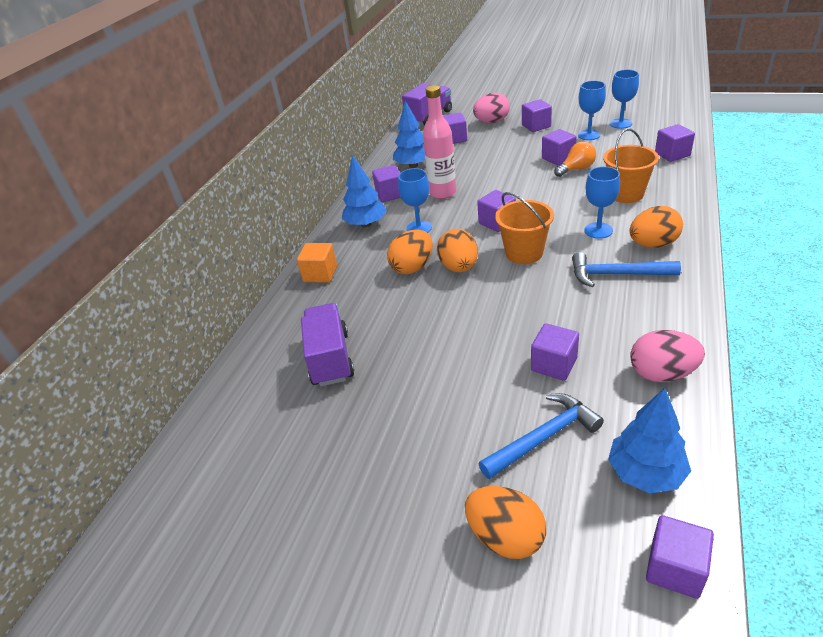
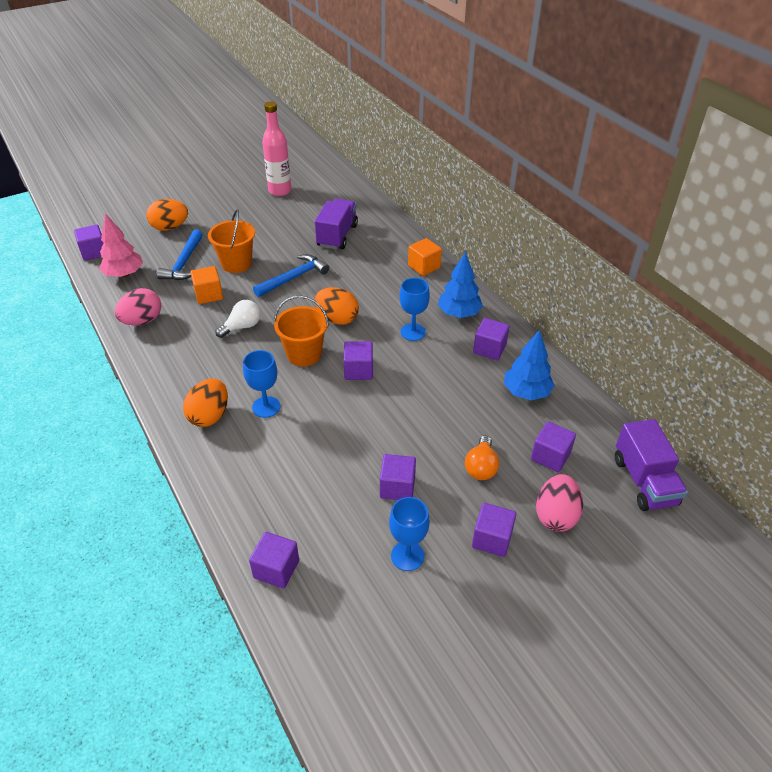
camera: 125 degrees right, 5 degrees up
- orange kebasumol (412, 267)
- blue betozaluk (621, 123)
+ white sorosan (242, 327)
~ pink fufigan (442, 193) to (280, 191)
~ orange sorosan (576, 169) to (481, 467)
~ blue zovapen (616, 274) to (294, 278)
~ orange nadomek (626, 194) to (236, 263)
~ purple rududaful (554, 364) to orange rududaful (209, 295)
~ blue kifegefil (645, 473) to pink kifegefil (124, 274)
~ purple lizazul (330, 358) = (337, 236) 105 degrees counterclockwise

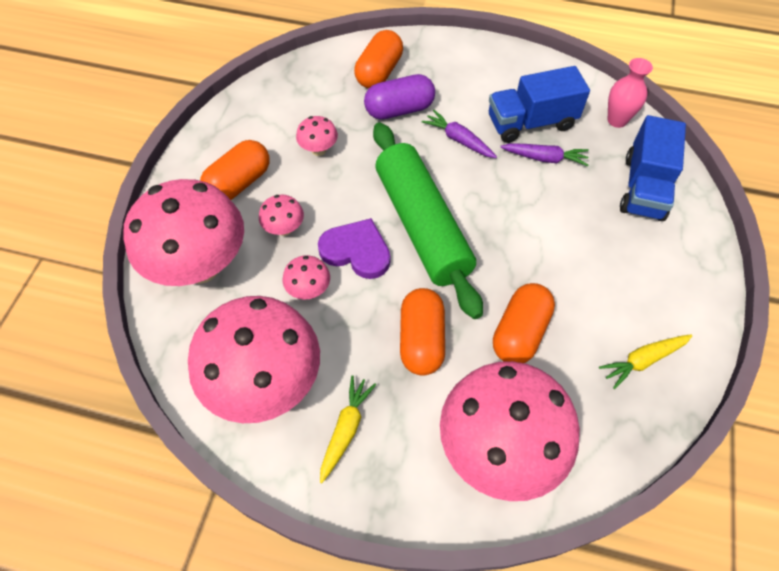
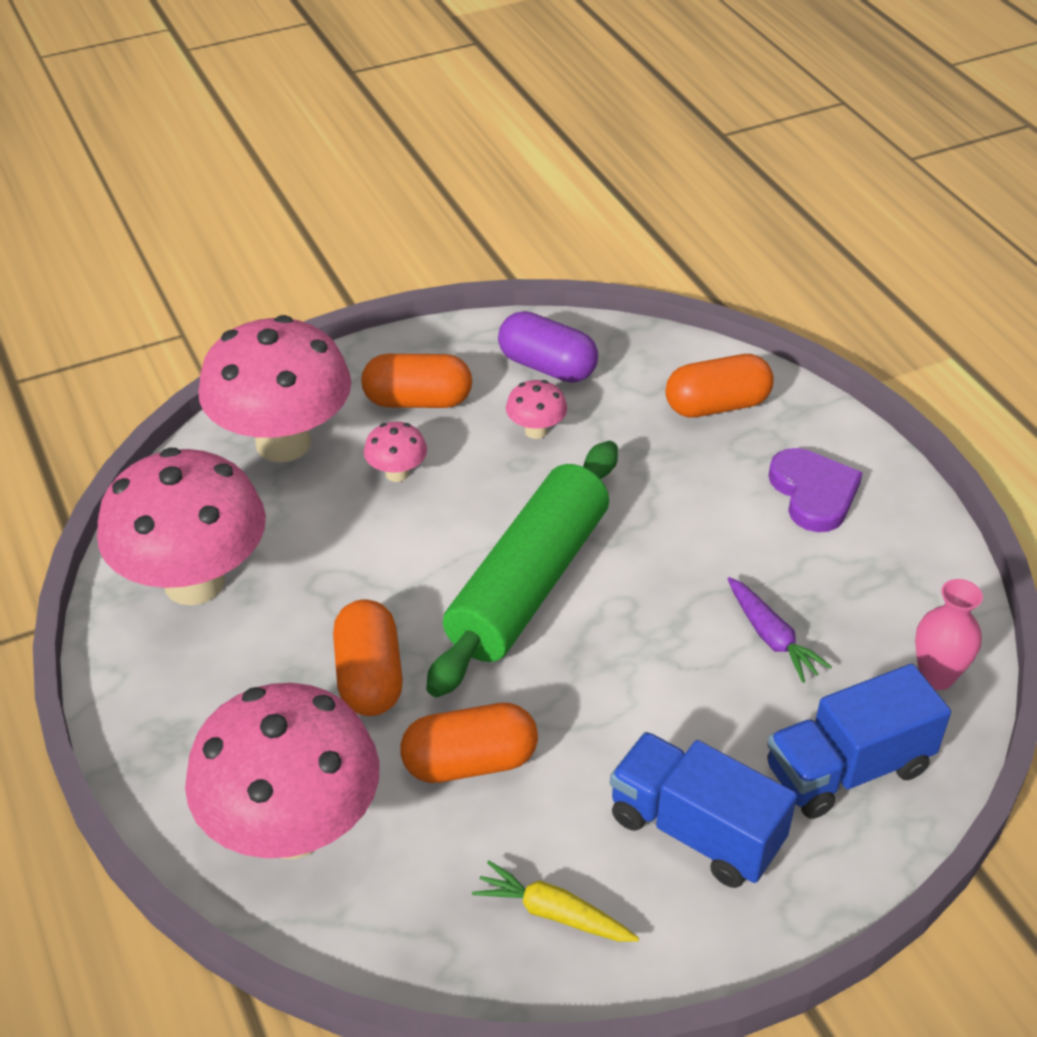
camera: 50 degrees right, 15 degrees down
- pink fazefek (309, 290)
- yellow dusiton (346, 429)
- purple dusiton (458, 140)
~ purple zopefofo (356, 251) to (813, 493)
~ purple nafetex (399, 110) to (547, 367)
~ blue lizazul (531, 122) to (695, 830)
~ orange nafetex (421, 340) = (369, 676) 60 degrees counterclockwise

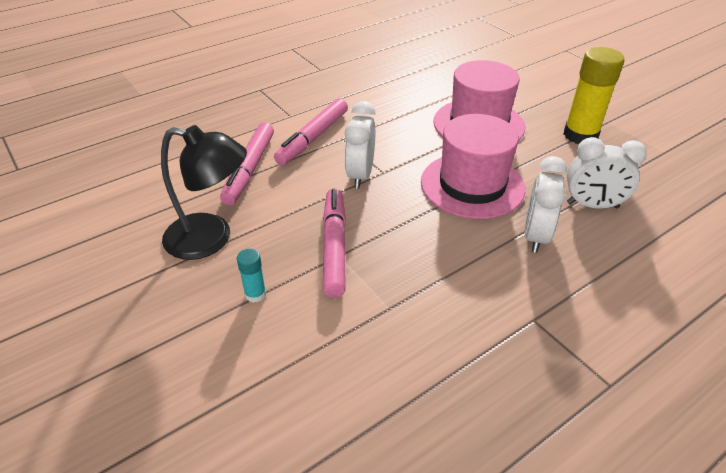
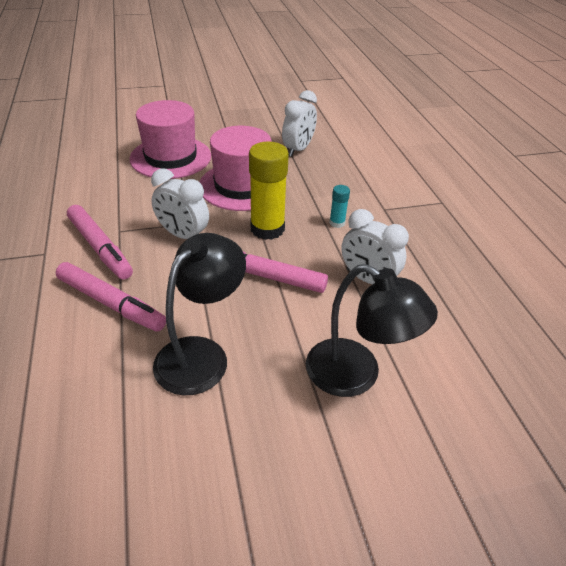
camera: 70 degrees left, 0 degrees up
+ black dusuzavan (356, 375)
~ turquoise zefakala (255, 294) to (337, 223)
~ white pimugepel (535, 236) to (367, 279)
~ yellow zefakala (580, 135) to (267, 229)

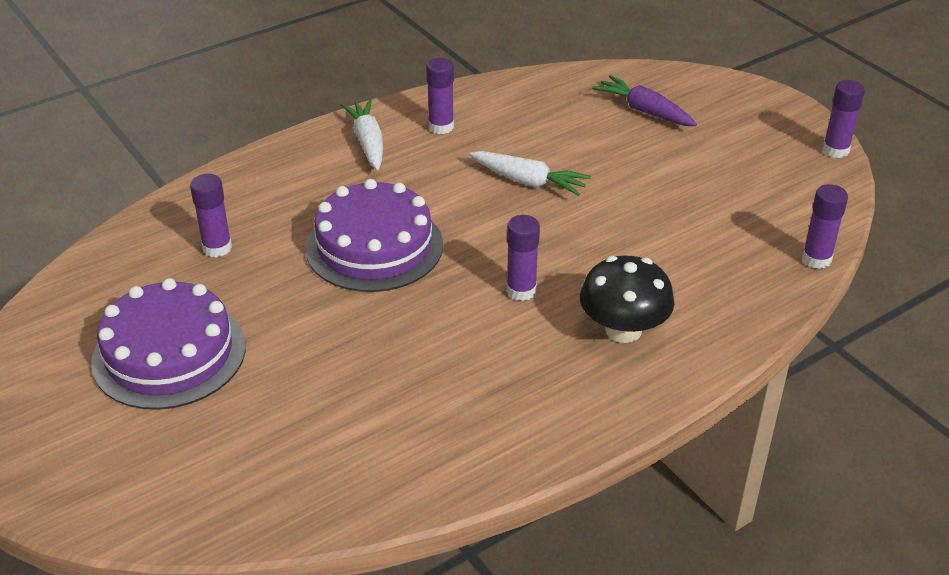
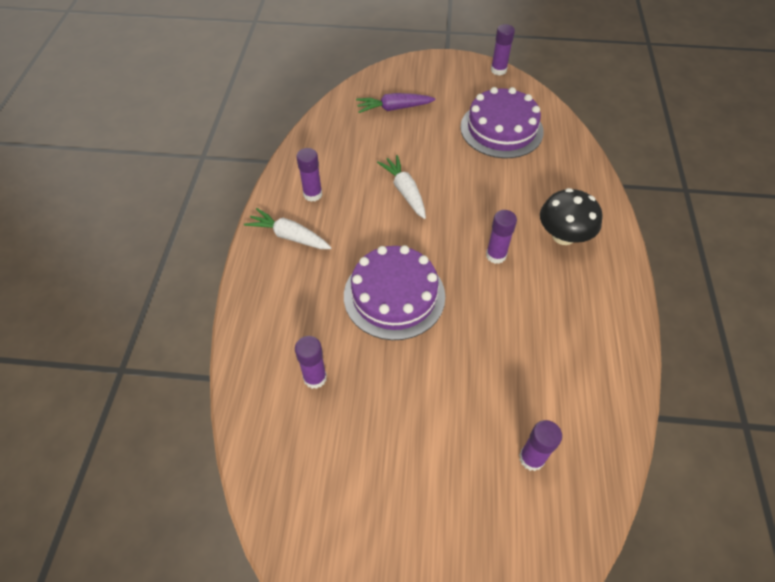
camera: 50 degrees left, 15 degrees up
~ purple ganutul (169, 354) to (501, 129)
~ purple zefakala (816, 259) to (531, 458)
~ white dusiton (528, 181) = (405, 191) 90 degrees counterclockwise

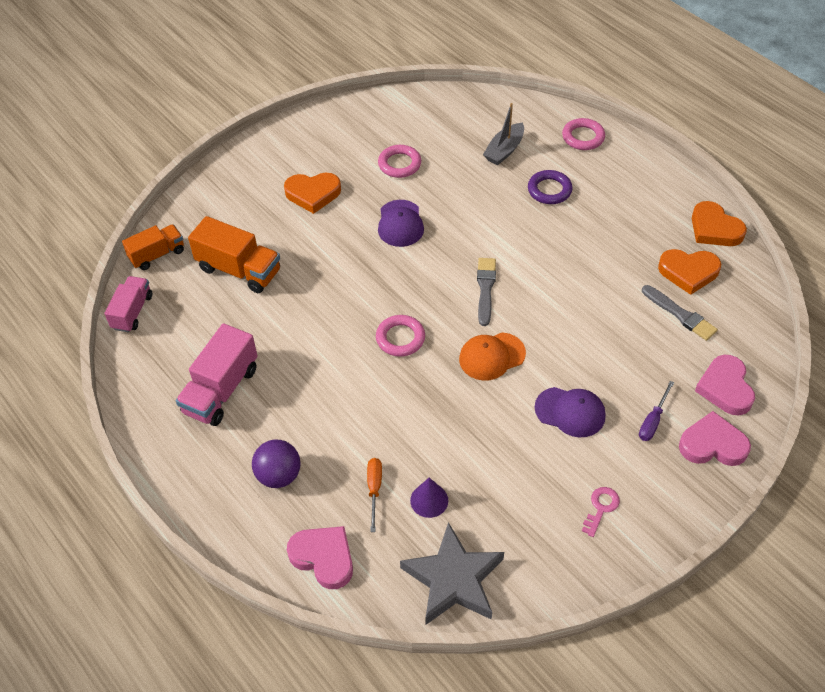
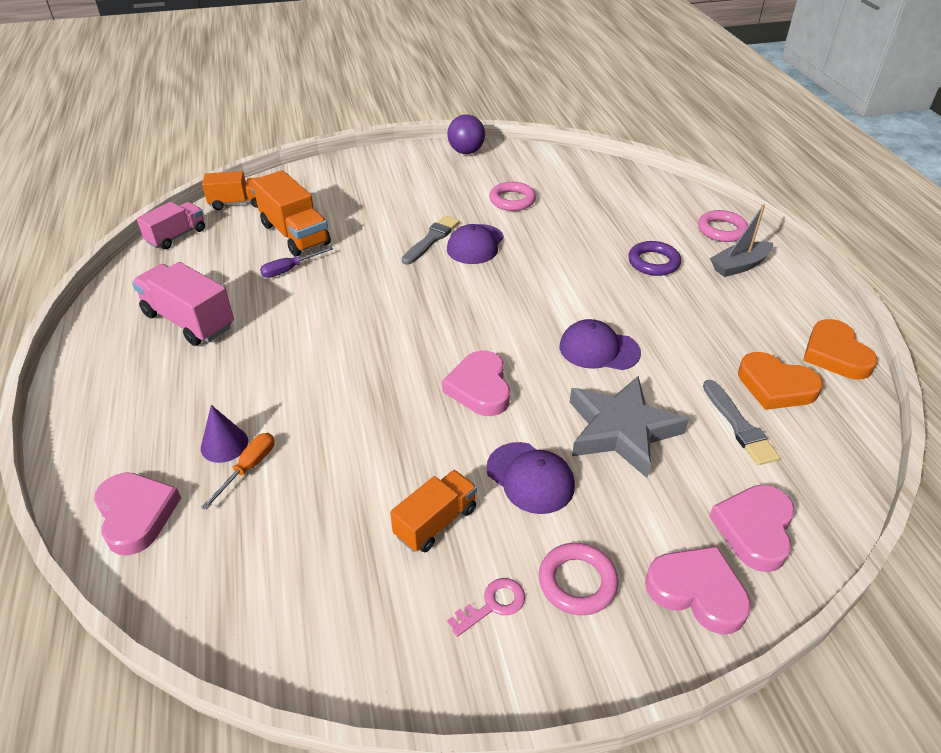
camera: 25 degrees right, 10 degrees down
- orange zopefofo (313, 194)
+ orange lizazul (436, 522)
+ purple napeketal (599, 349)
~ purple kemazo (279, 475) to (466, 152)
~ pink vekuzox (400, 338) to (577, 582)
~ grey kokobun (453, 579) to (621, 430)
~ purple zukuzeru (429, 500) to (224, 444)
~ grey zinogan (485, 289) to (431, 239)
~ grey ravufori (504, 150) to (739, 266)
~ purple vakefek (653, 421) to (289, 269)
~ orange napeketal (491, 356) to pink zopefofo (480, 388)
~ pink lizazul (221, 390) = (189, 321) 75 degrees clockwise

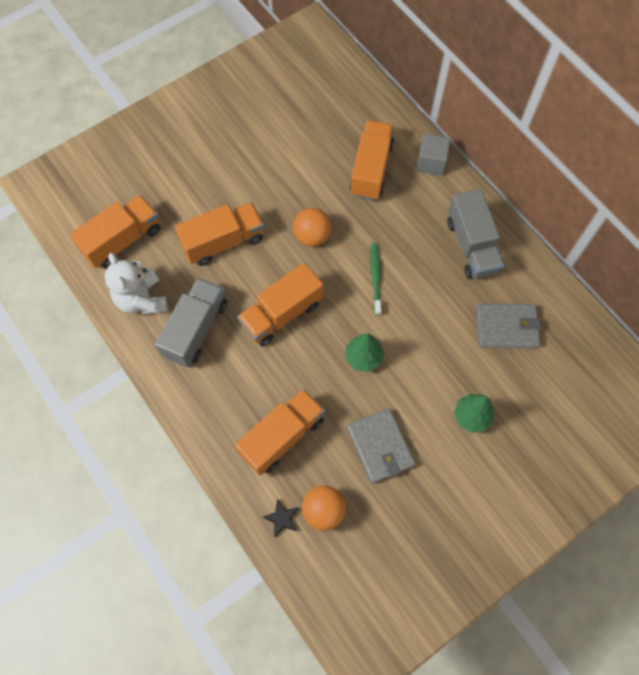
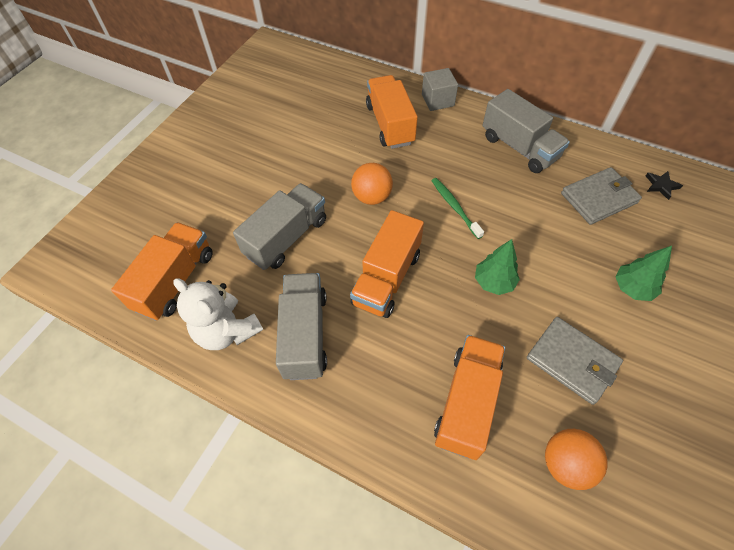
camera: 25 degrees left, 10 degrees down
~ black kokobun (282, 518) to (661, 185)
~ orange lizazul (223, 242) to grey lizazul (286, 238)

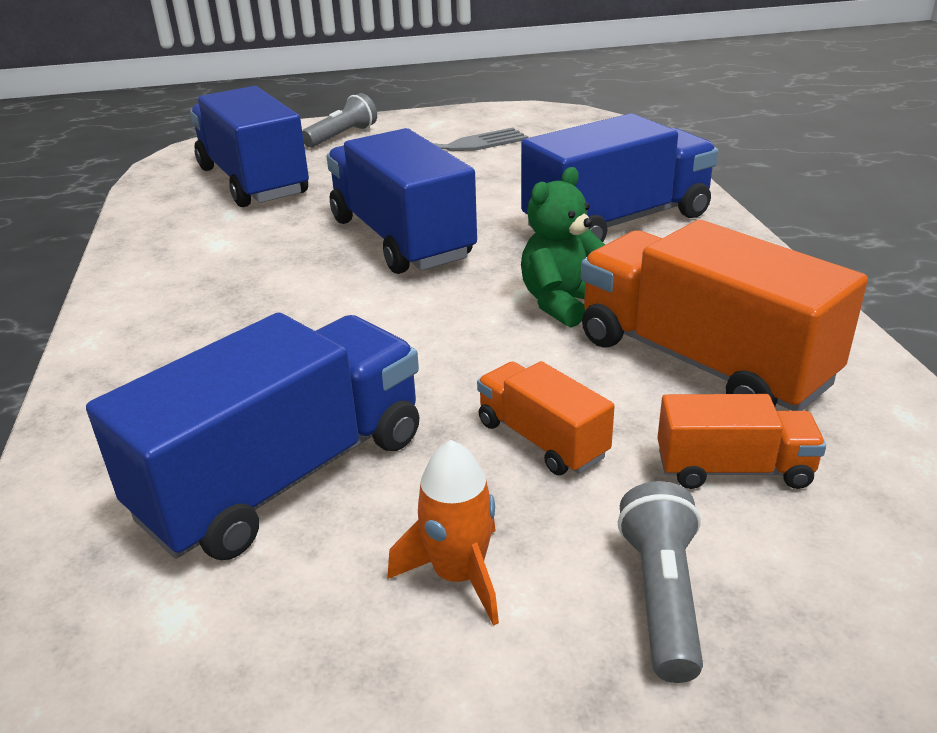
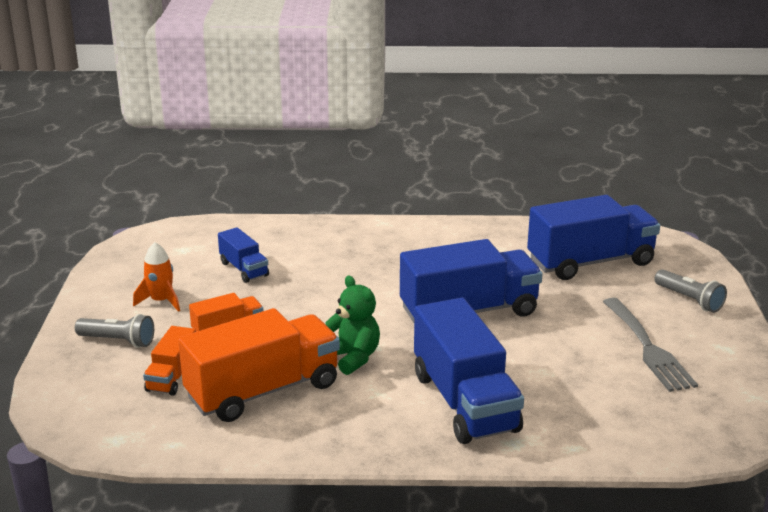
camera: 100 degrees right, 5 degrees down
~ blue lizazul (285, 476) = (244, 269) x0.50

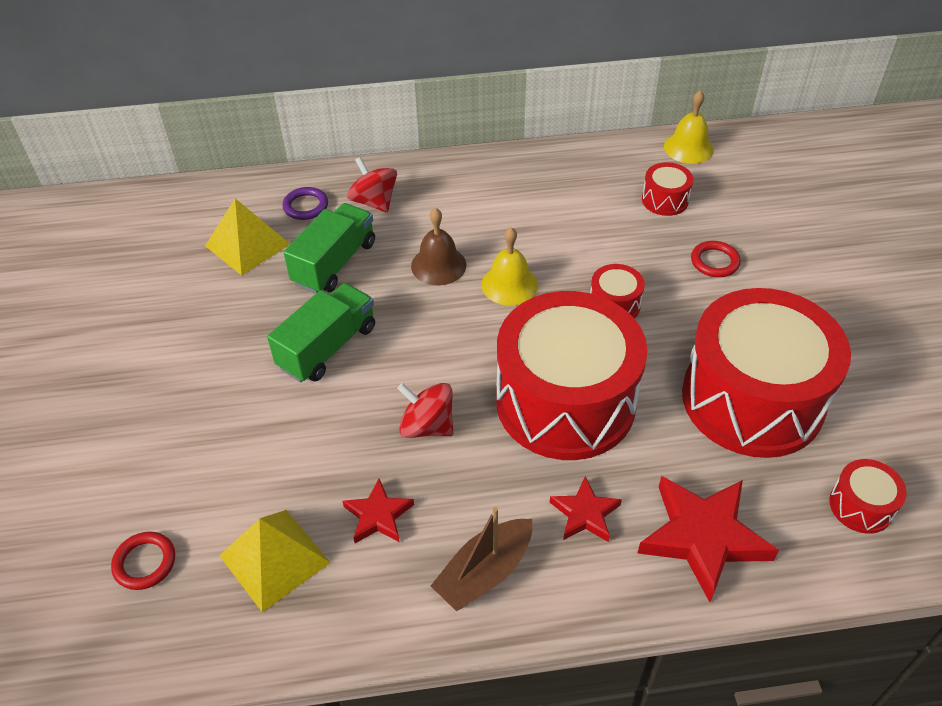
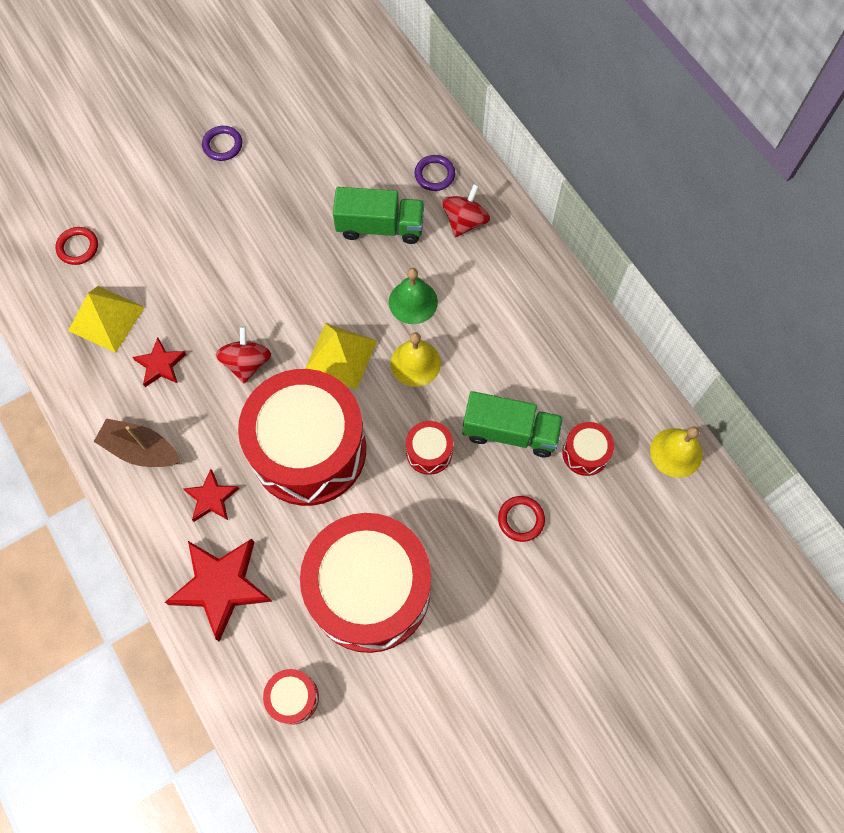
camera: 65 degrees right, 20 degrees up
+ purple vekuzox (222, 145)
~ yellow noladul (247, 245) to (340, 355)
~ green lizazul (328, 347) to (510, 432)
~ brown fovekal (438, 265) to green fovekal (413, 302)

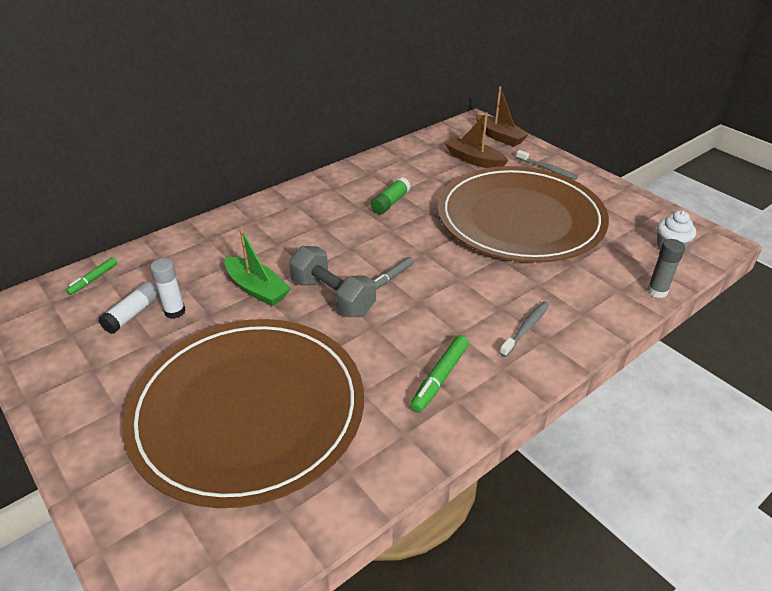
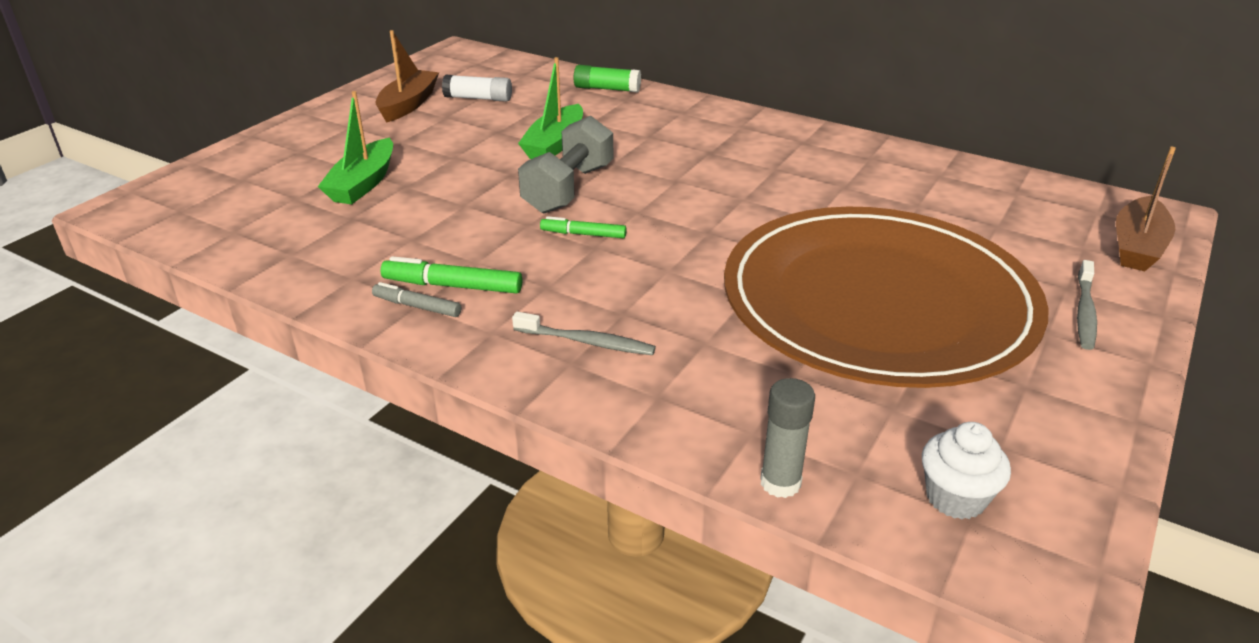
camera: 70 degrees right, 5 degrees down
- white zefakala (175, 311)
~ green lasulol (93, 279) to (583, 234)
~ green zefakala (390, 202) to (607, 89)
~ grey lasulol (392, 277) to (417, 306)
~ brown ravufori (474, 160) to (408, 104)
~ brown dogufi (248, 410) to green ravufori (363, 183)

